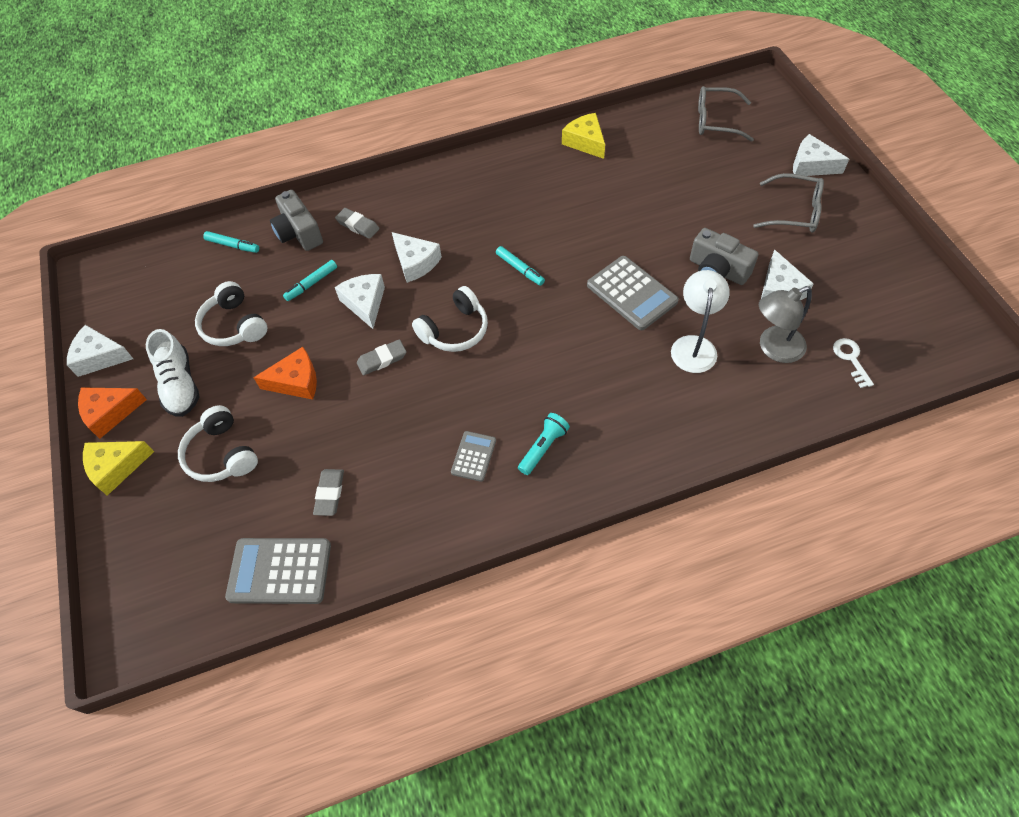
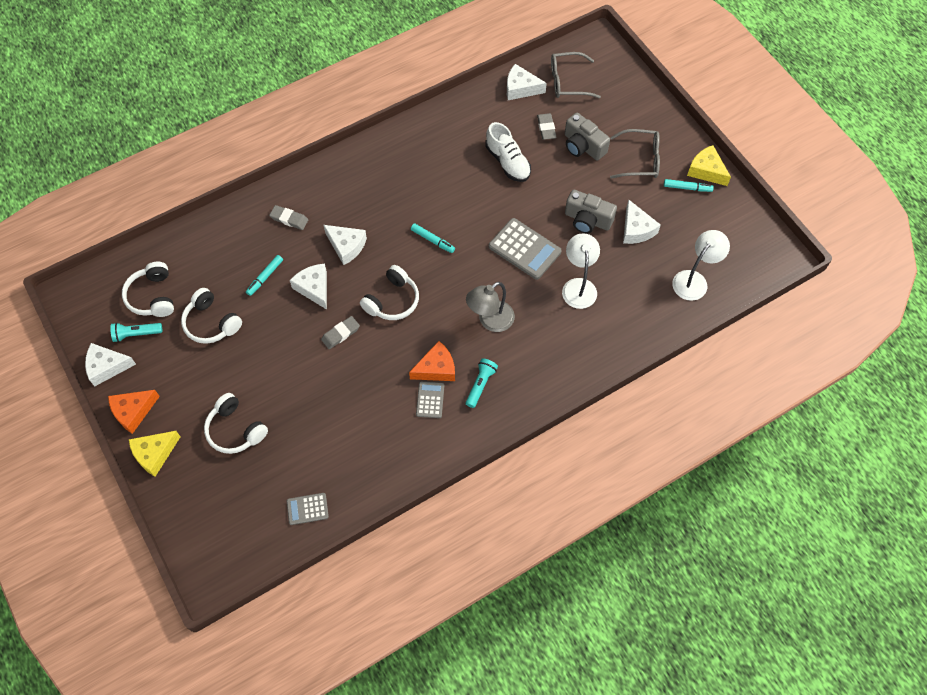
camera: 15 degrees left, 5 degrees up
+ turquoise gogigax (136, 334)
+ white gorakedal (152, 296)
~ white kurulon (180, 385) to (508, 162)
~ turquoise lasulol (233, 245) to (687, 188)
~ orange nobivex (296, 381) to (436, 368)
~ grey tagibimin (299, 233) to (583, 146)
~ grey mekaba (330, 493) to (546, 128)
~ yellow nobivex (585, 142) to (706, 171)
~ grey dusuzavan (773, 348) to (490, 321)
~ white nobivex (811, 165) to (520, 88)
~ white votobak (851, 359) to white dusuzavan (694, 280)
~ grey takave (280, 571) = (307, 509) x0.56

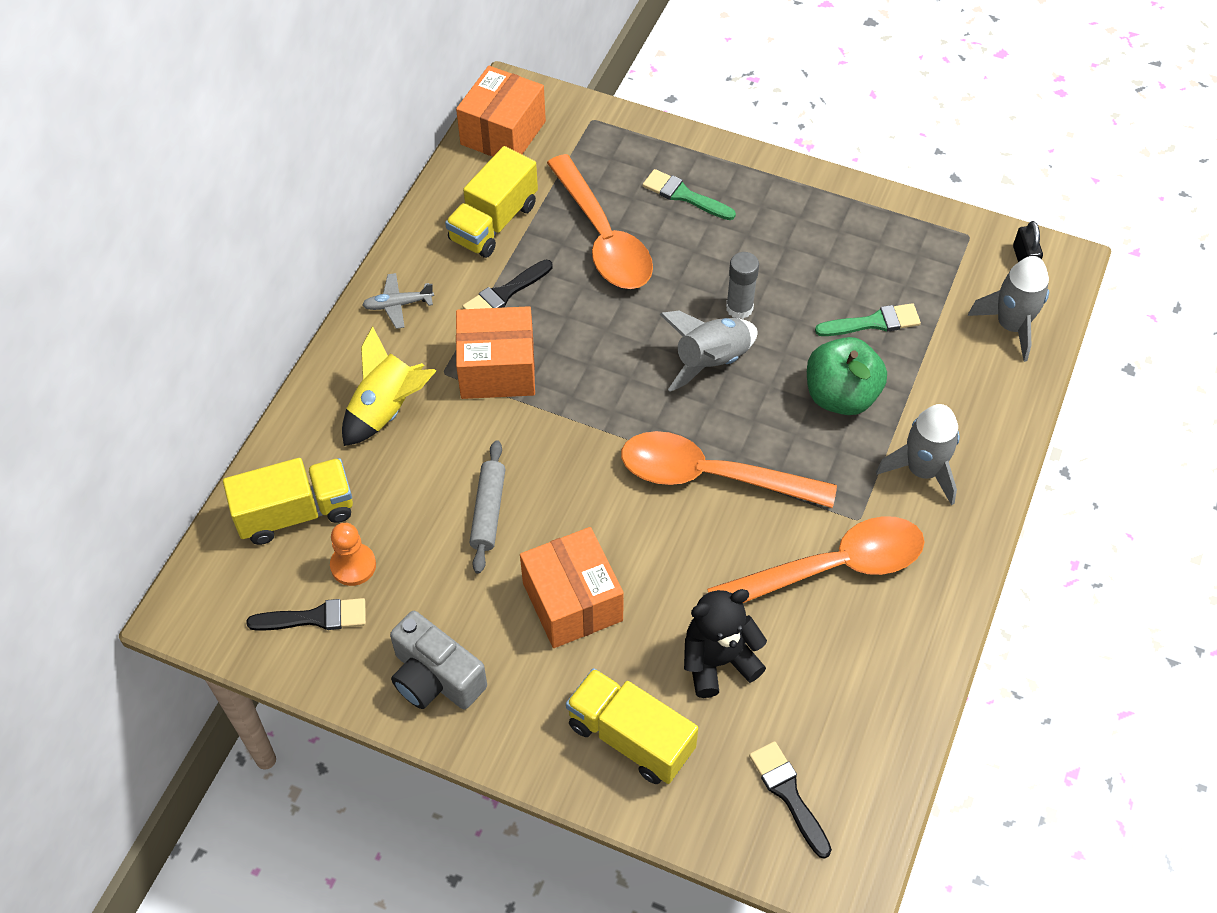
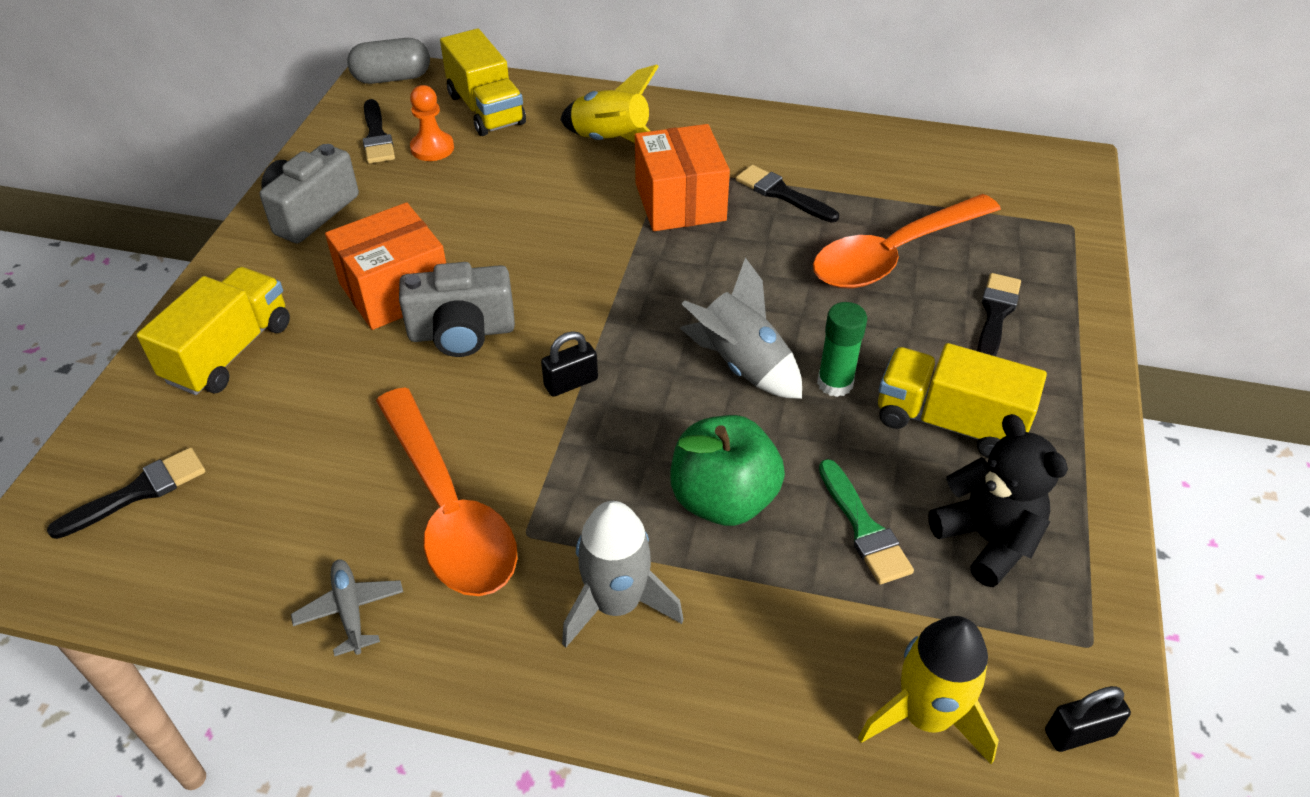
camera: 80 degrees right, 10 degrees down
- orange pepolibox (503, 133)
- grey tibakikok (488, 511)
+ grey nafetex (392, 78)
+ grey tagibimin (462, 332)
~ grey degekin (398, 305) to (350, 610)
~ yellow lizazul (493, 222) to (949, 422)
~ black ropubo (718, 661) to (987, 540)
~ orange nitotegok (712, 476) to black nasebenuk (571, 383)
~ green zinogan (684, 195) to black zinogan (995, 314)
~ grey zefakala (739, 308) to green zefakala (835, 383)
~ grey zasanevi (1011, 326) to yellow zasanevi (925, 715)

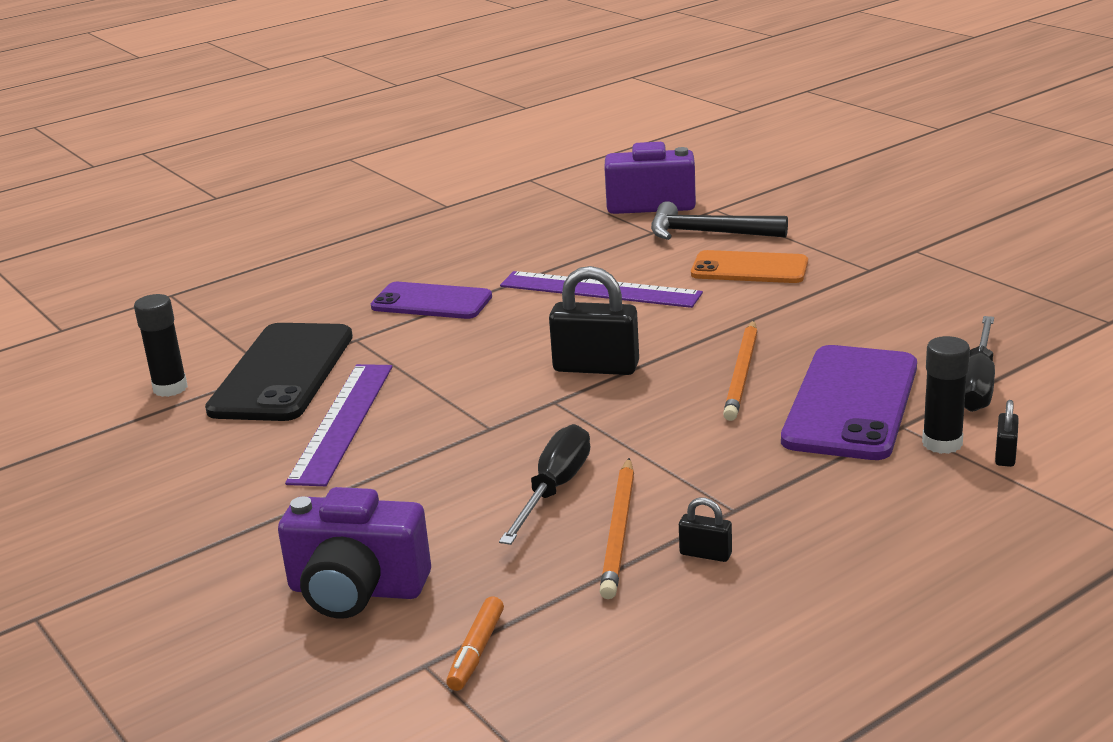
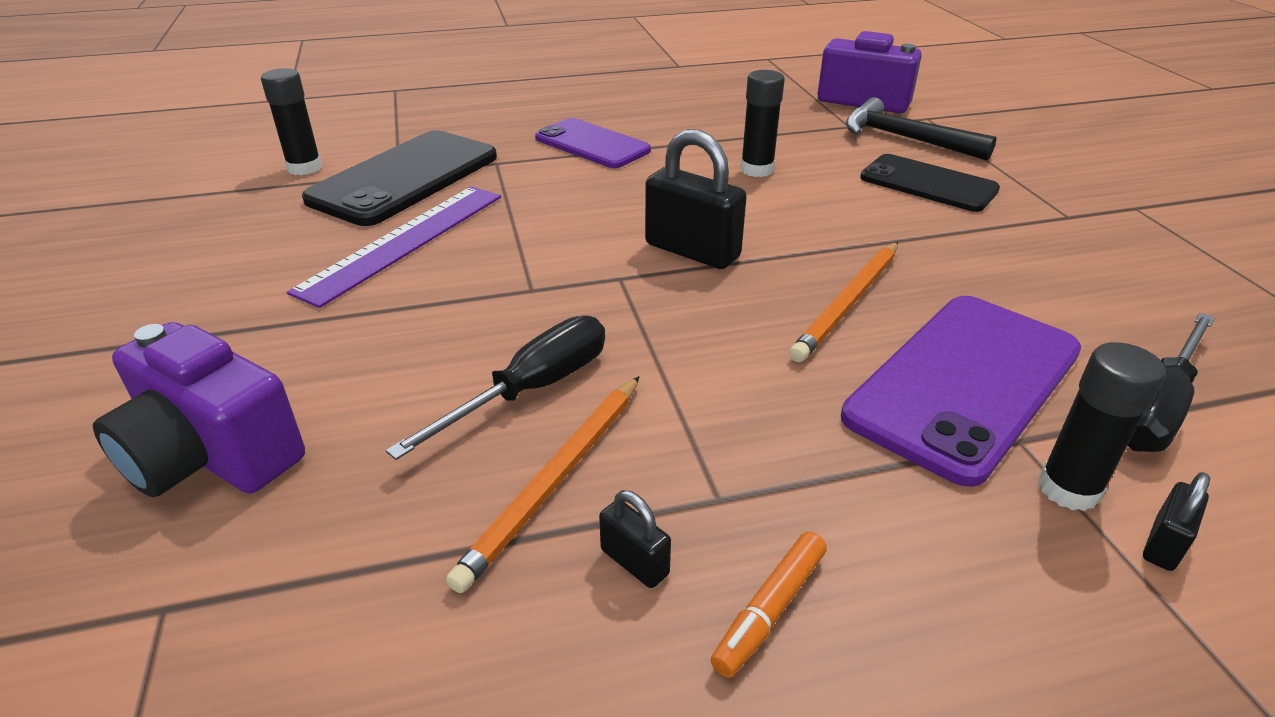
camera: 20 degrees right, 10 degrees up
~ orange lasulol (476, 652) to (770, 610)
~ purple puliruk (599, 290) to black zefakala (757, 170)
~ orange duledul (749, 268) to black duledul (928, 184)

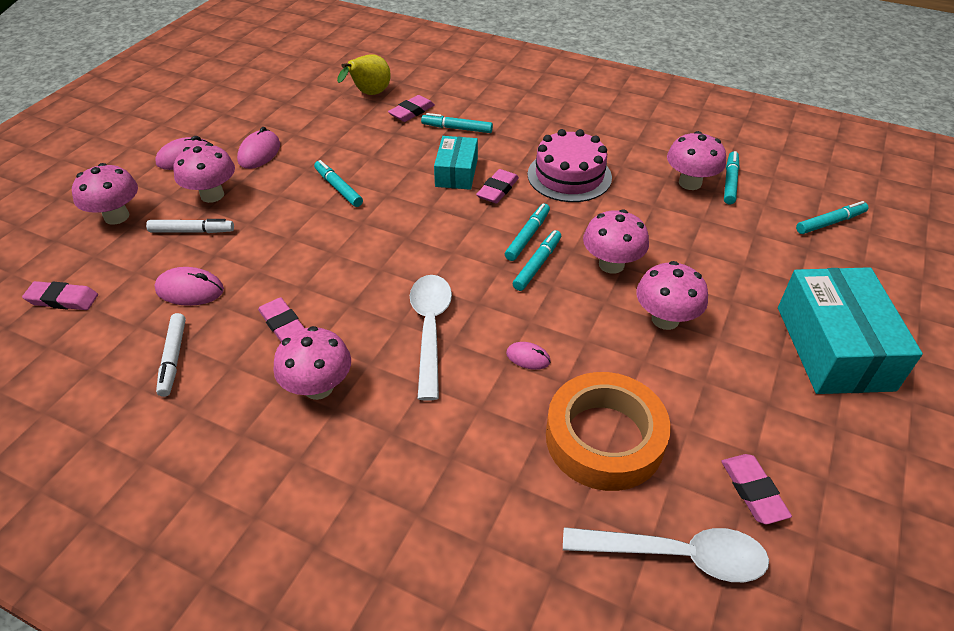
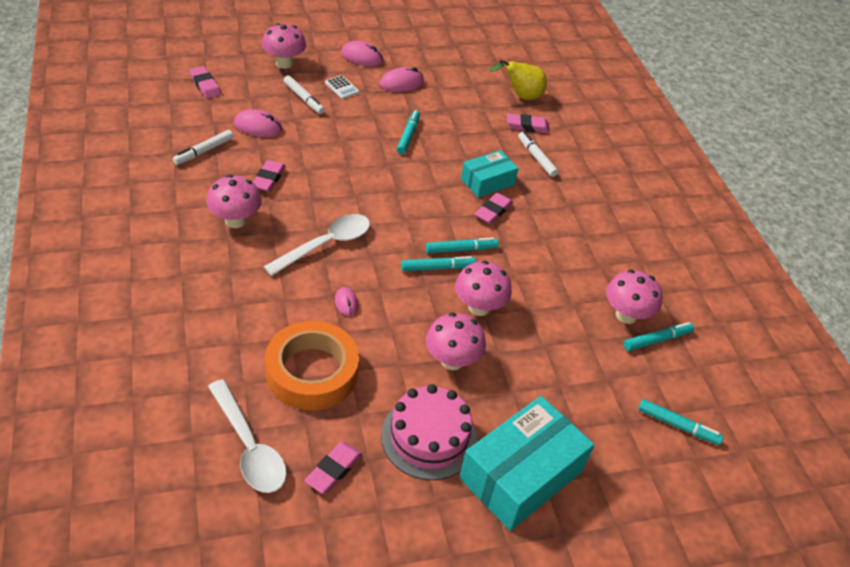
camera: 45 degrees right, 0 degrees up
~ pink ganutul (569, 176) to (429, 437)
~ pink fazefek (212, 195) to white takave (342, 87)
~ turquoise lasulol (457, 128) to white lasulol (536, 158)
~ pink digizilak (190, 290) = (258, 126) 45 degrees counterclockwise
~ pink mekaba (497, 190) = (493, 211) 45 degrees counterclockwise

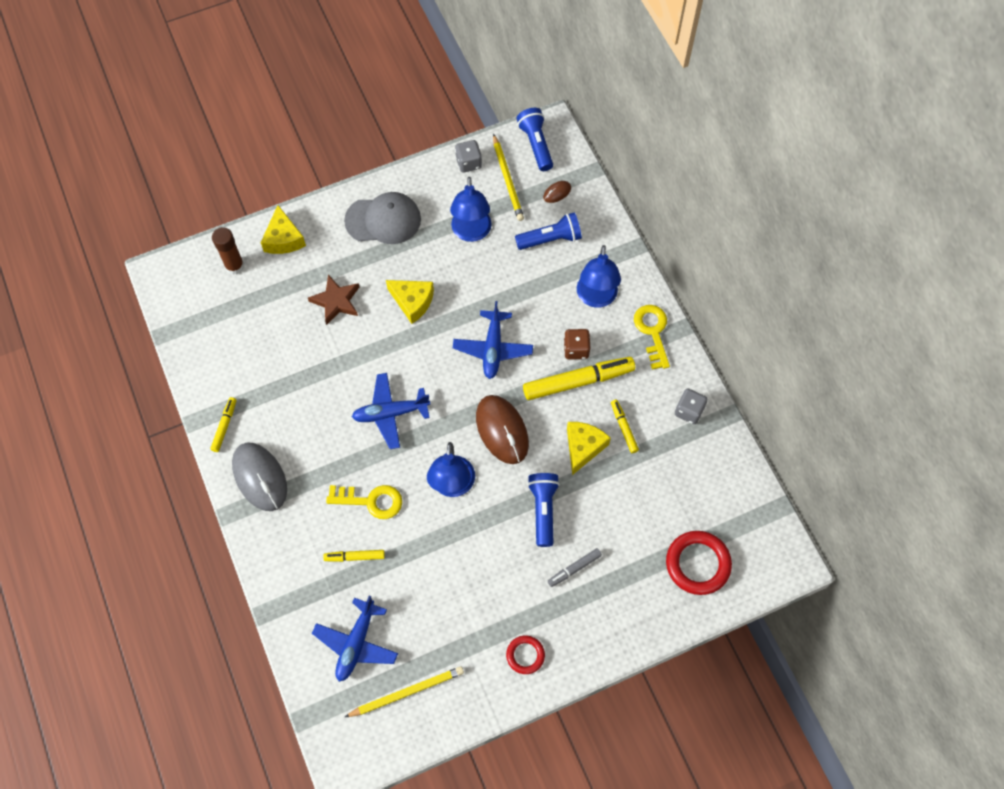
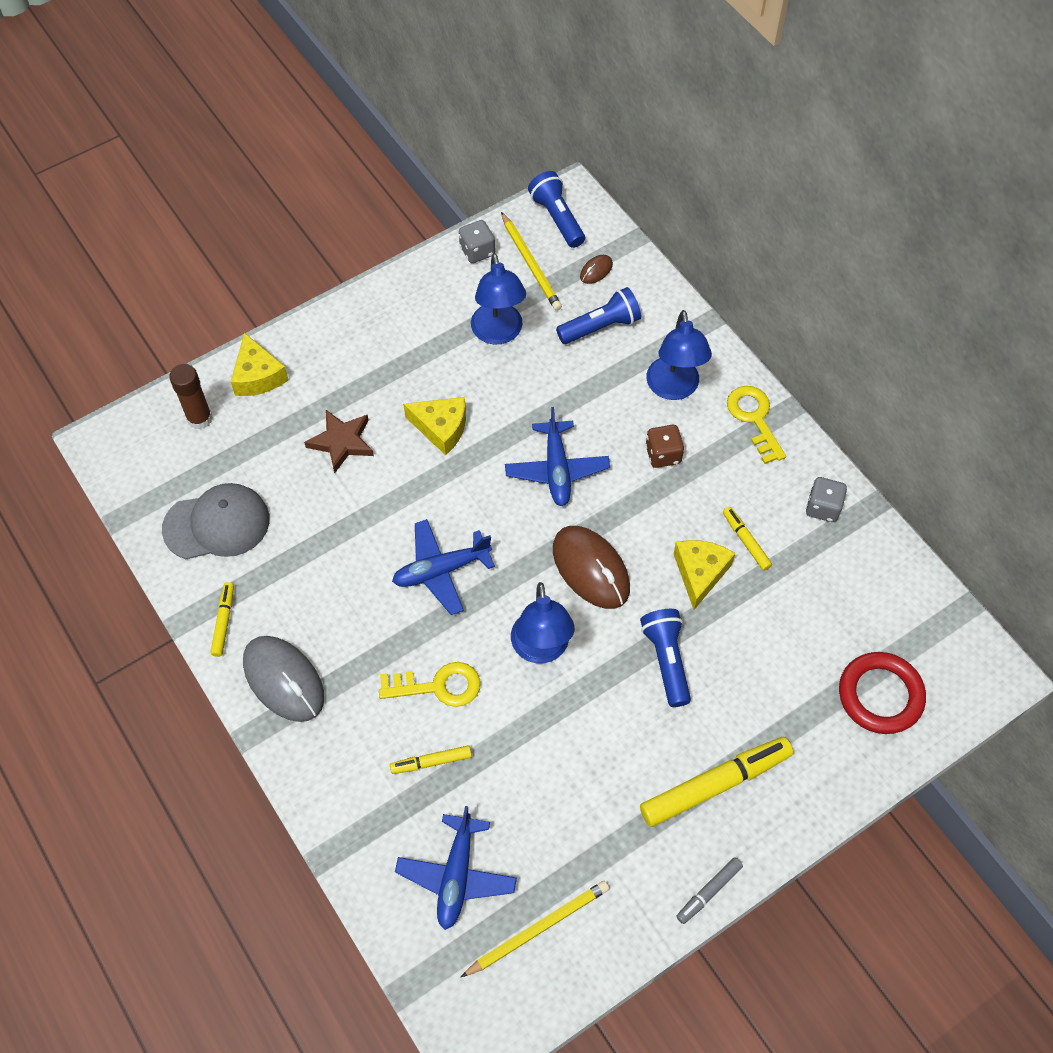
camera: 10 degrees left, 5 degrees down
- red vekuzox (525, 655)
~ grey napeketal (383, 220) to (217, 524)
~ yellow lasulol (578, 381) to (715, 784)
~ grey lasulol (574, 569) to (709, 892)

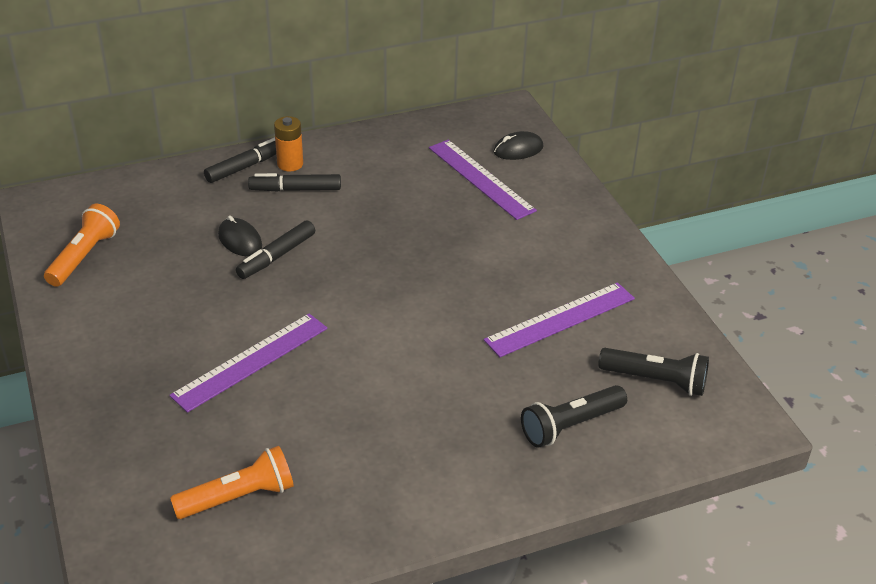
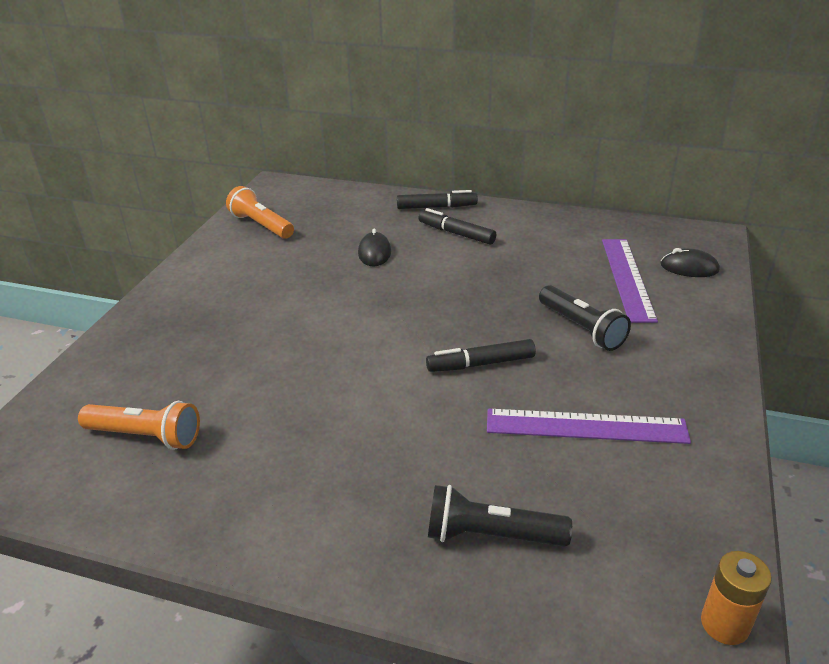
camera: 40 degrees right, 5 degrees down
- purple puliruk (251, 361)
~ black lasulol (276, 256) to (480, 364)
~ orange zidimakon (290, 164) to (724, 624)
~ black gogigax (655, 380) to (581, 328)
~ orange gogigax (84, 256) = (261, 225) 105 degrees counterclockwise

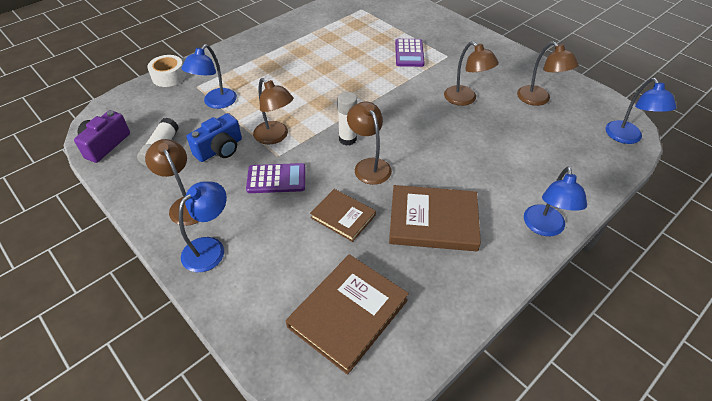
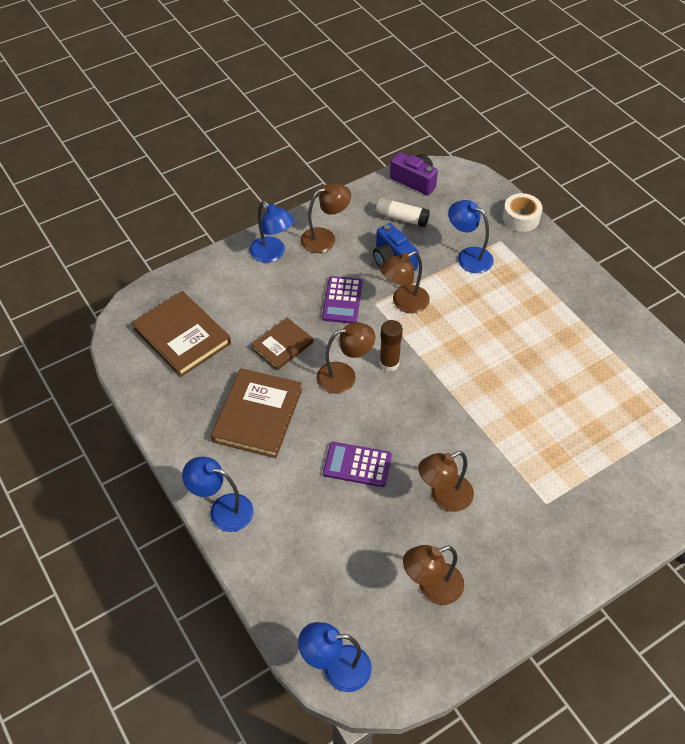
camera: 100 degrees right, 5 degrees up
~ purple takave (409, 53) to (357, 465)
~ white zefakala (347, 139) to brown zefakala (389, 363)

